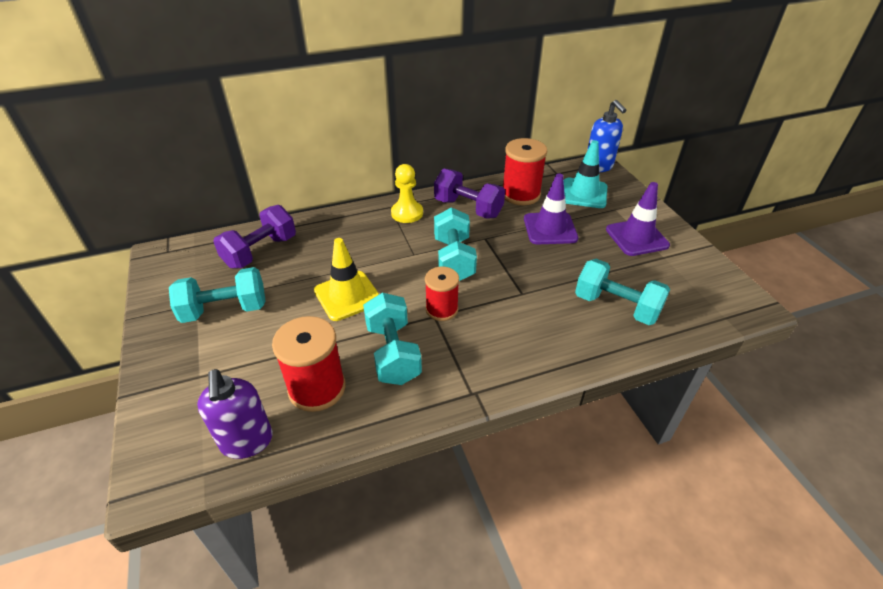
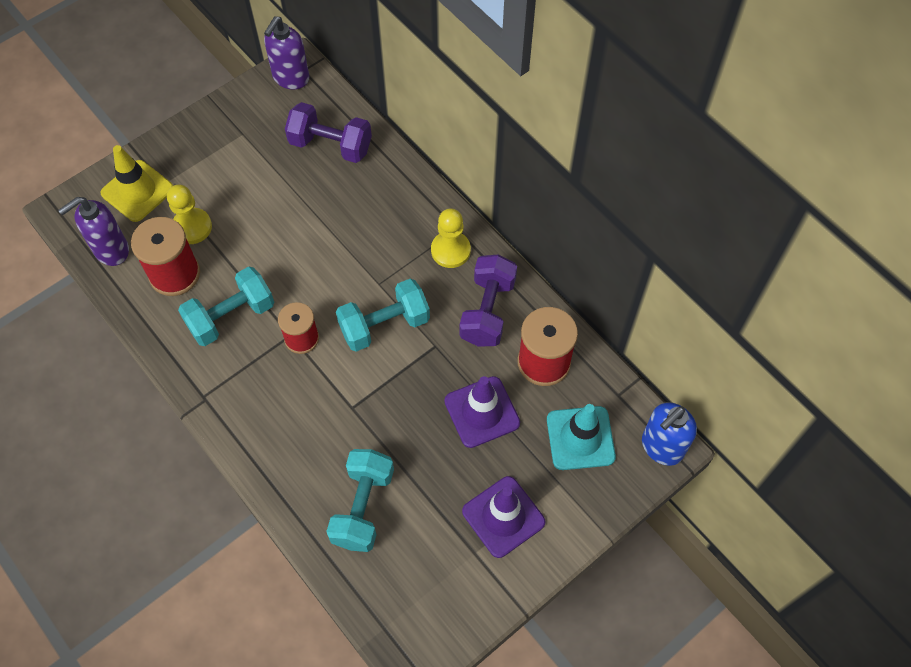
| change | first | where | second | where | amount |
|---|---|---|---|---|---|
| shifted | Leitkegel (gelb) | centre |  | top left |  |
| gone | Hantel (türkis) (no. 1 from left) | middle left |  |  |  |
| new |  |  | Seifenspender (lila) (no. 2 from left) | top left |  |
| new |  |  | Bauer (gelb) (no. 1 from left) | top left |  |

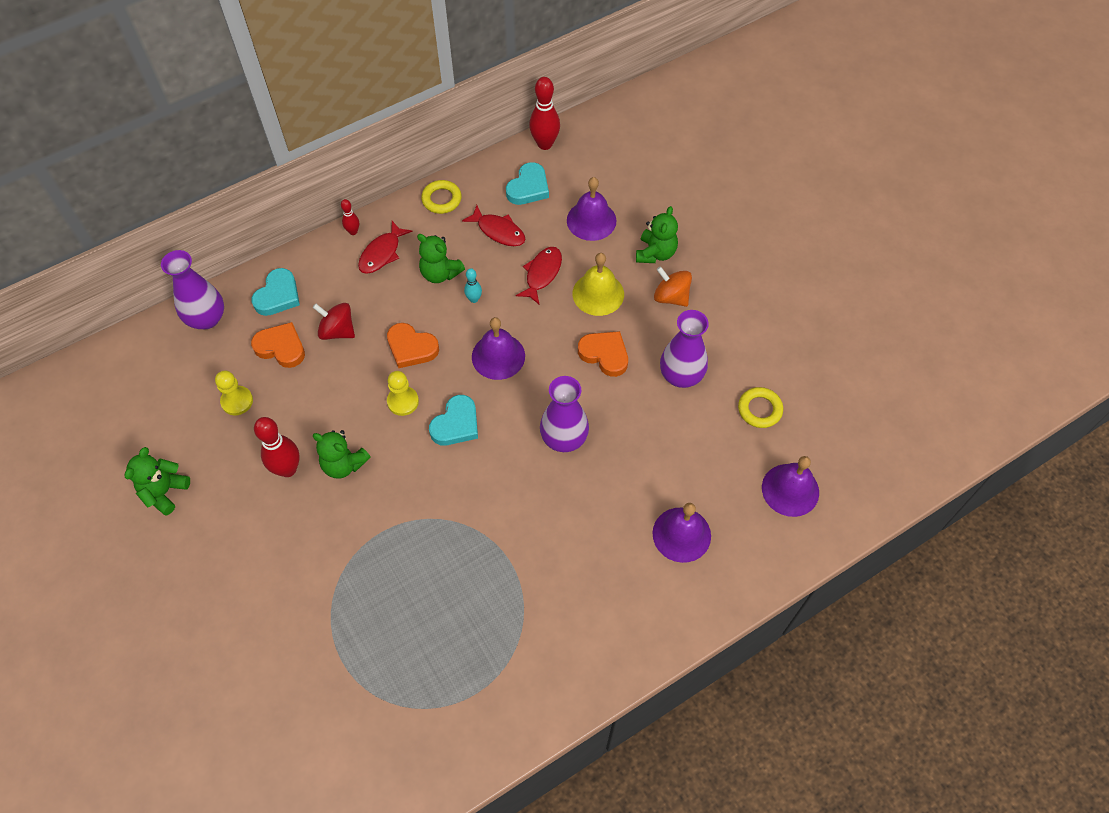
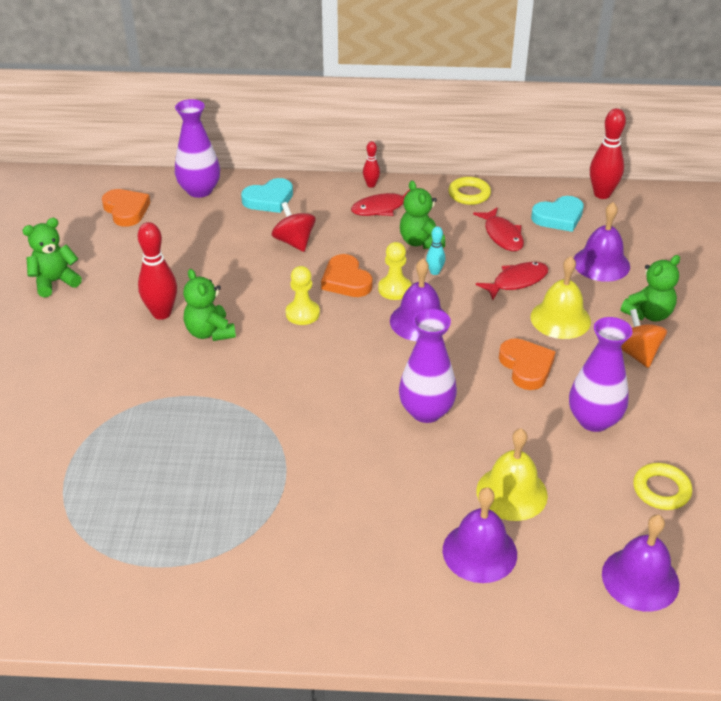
| change | first | where | second | where | amount |
|---|---|---|---|---|---|
| shifted | Herz (orange) (no. 1 from left) | middle left |  | top left |  |
| shifted | Bauer (gelb) (no. 1 from left in the first image) | middle left | Bauer (gelb) (no. 2 from left) | centre |  |
| gone | Herz (türkis) (no. 2 from left) | centre |  |  |  |
| new |  |  | Glocke (gelb) (no. 1 from left) | bottom right |  |

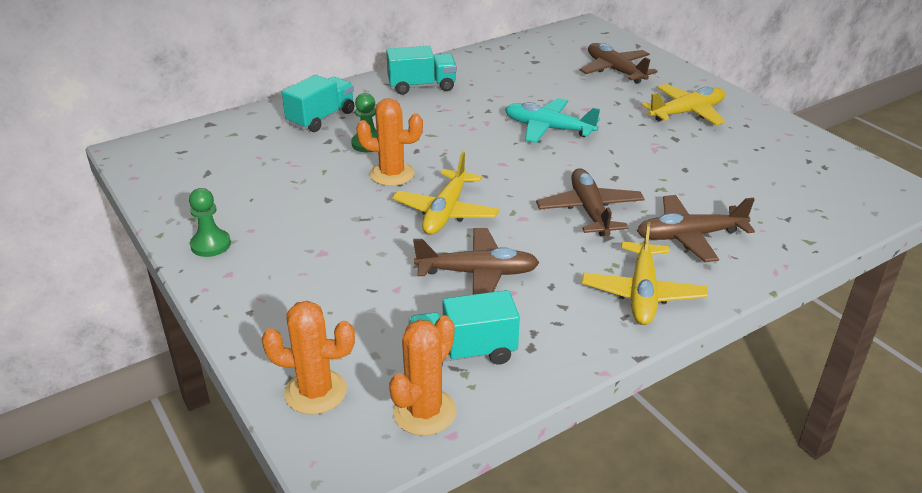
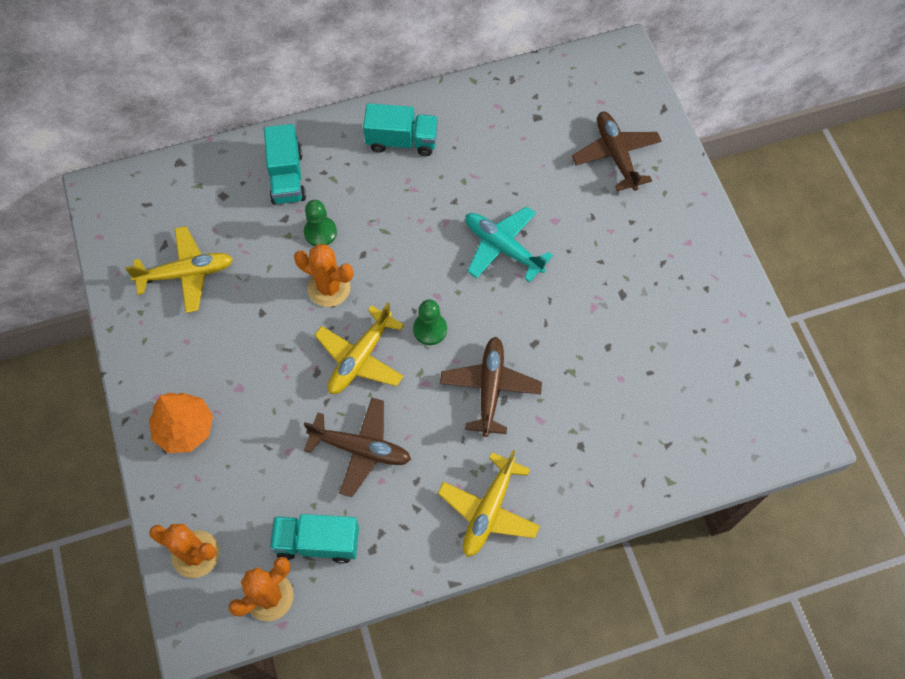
| change | first | where | second | where | amount |
|---|---|---|---|---|---|
| rotated | Lastwagen (türkis) (no. 1 from left) | top centre |  | top left | 120 degrees clockwise |
| shifted | Flugzeug (gelb) (no. 3 from left in the first image) | top right | Flugzeug (gelb) (no. 1 from left) | middle left |  |
| shifted | Bauer (grün) (no. 1 from left in the first image) | middle left | Bauer (grün) (no. 2 from left) | centre |  |
| gone | Flugzeug (braun) (no. 4 from left) | middle right |  |  |  |
| new |  |  | Baum (orange) | middle left |  |

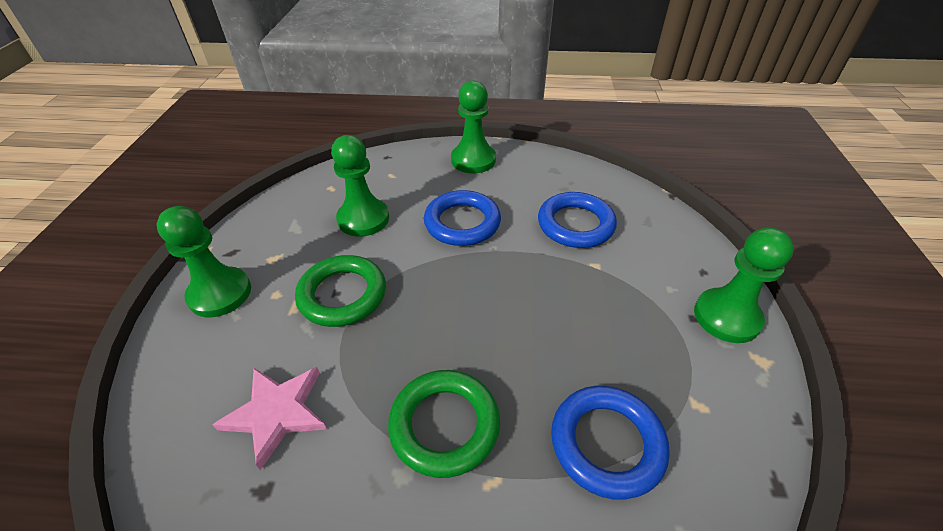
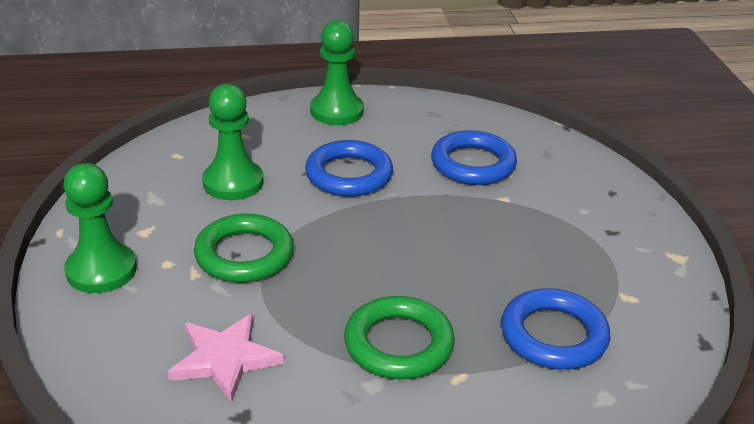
| change | first | where | second | where | amount |
|---|---|---|---|---|---|
| gone | Bauer (grün) (no. 4 from left) | middle right |  |  |  |

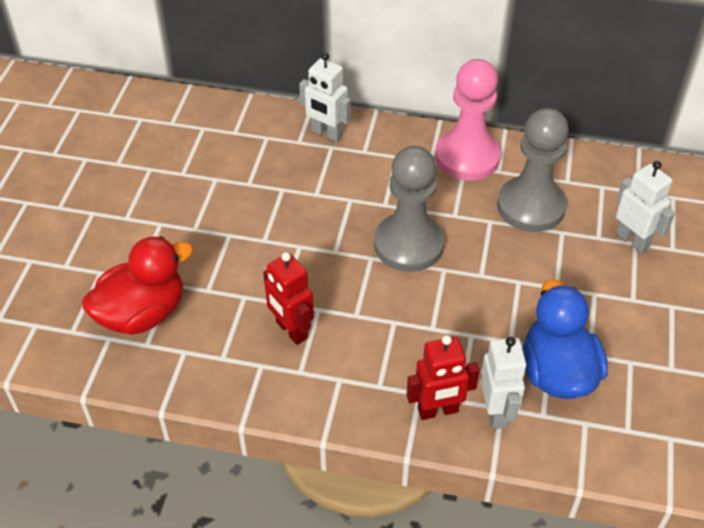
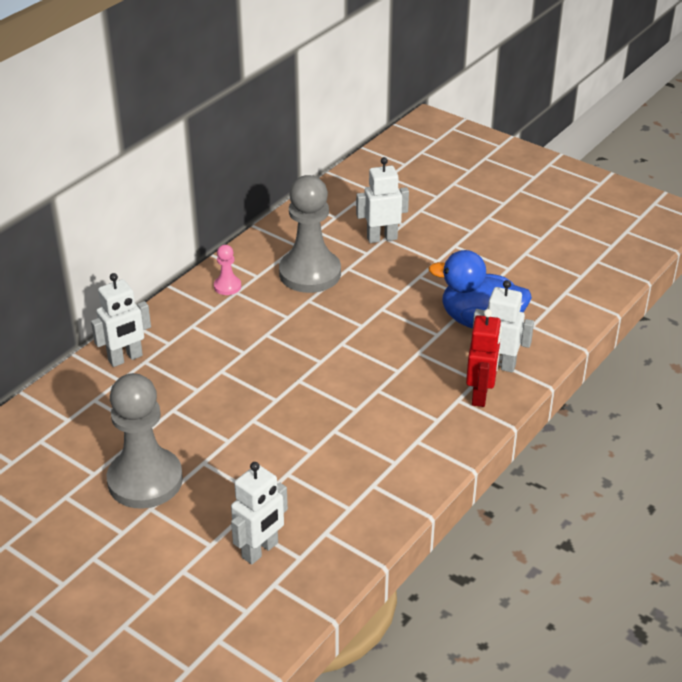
| change | first | where | second | where | amount |
|---|---|---|---|---|---|
| scaled | Bauer (rosa) | top centre |  | middle left | x0.44 |
| shifted | Bauer (grau) (no. 1 from left) | centre |  | middle left |  |
| swapped | Ente (rot) | middle left | Roboter (weiß) (no. 2 from left) | bottom centre |  |
| gone | Roboter (rot) (no. 1 from left) | centre |  |  |  |

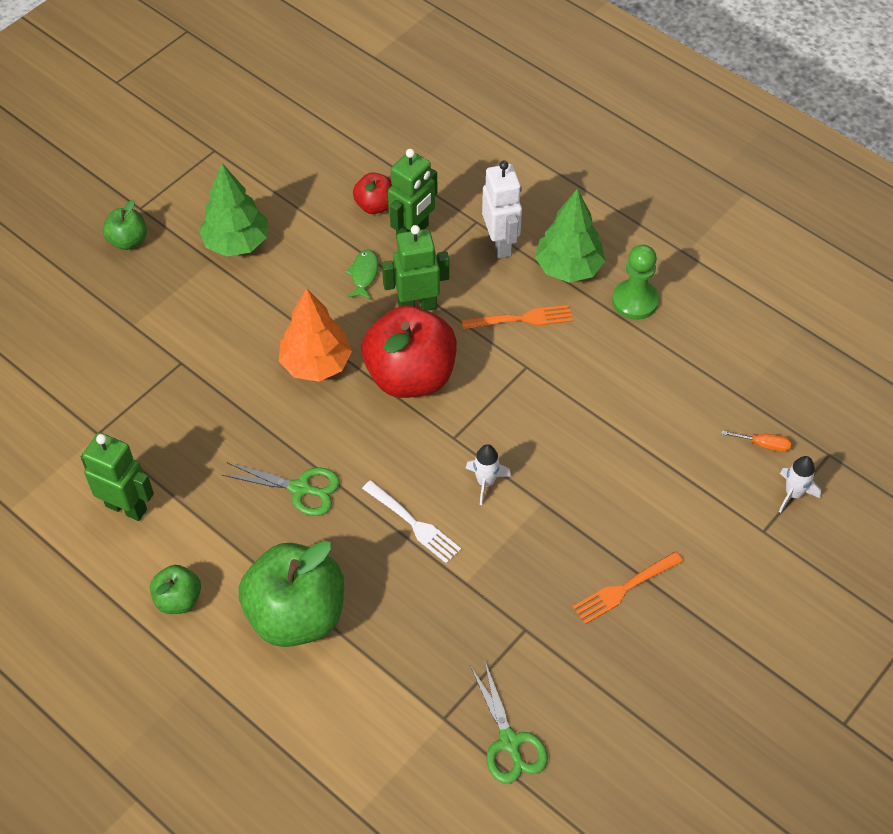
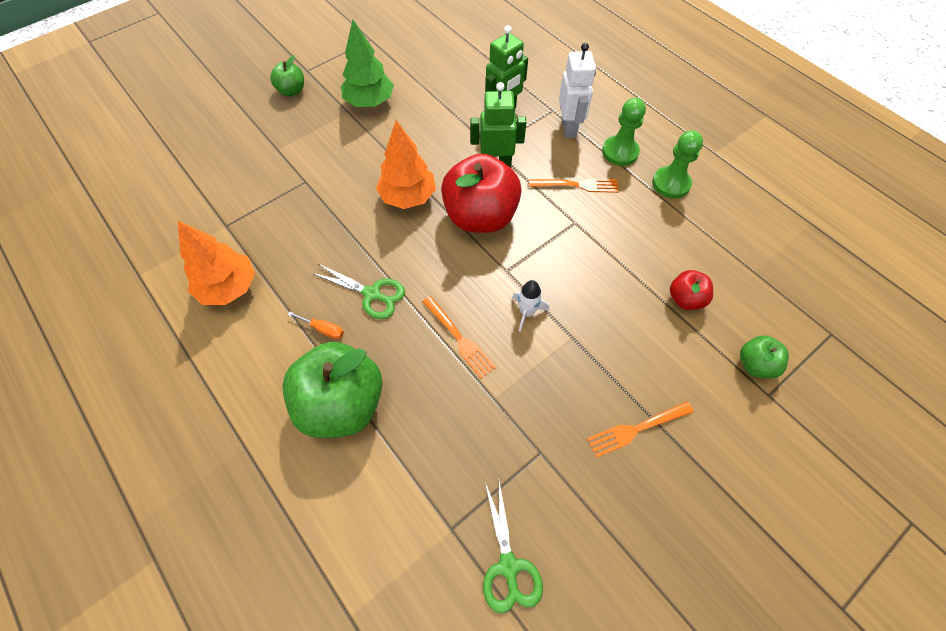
| change | first | where | second | where | amount |
|---|---|---|---|---|---|
| shifted | Apfel (rot) (no. 1 from left in the first image) | top centre | Apfel (rot) (no. 2 from left) | middle right |  |
| swapped | Baum (grün) (no. 2 from left) | top centre | Bauer (grün) (no. 1 from left) | top centre |  |
| gone | Fisch (grün) | top centre |  |  |  |
| shifted | Schraubenzieher (orange) | middle right |  | middle left |  |
| swapped | Roboter (grün) (no. 1 from left) | middle left | Baum (orange) (no. 1 from left) | middle left |  |
| gone | Rakete (weiß) (no. 2 from left) | middle right |  |  |  |
| repainted | Gabel (weiß) | centre | Gabel (orange) (no. 1 from left) | centre |  |
| shifted | Apfel (grün) (no. 2 from left in the first image) | bottom left | Apfel (grün) (no. 3 from left) | middle right |  |

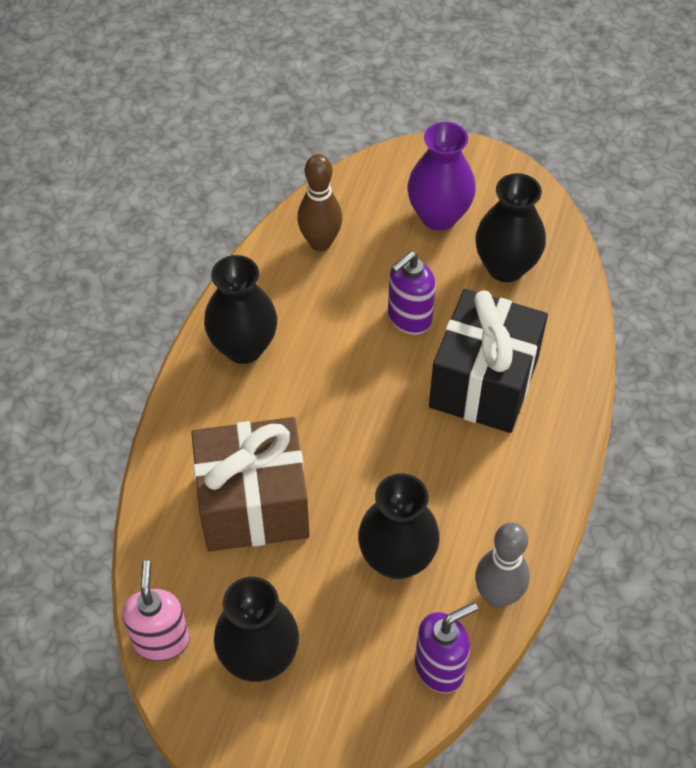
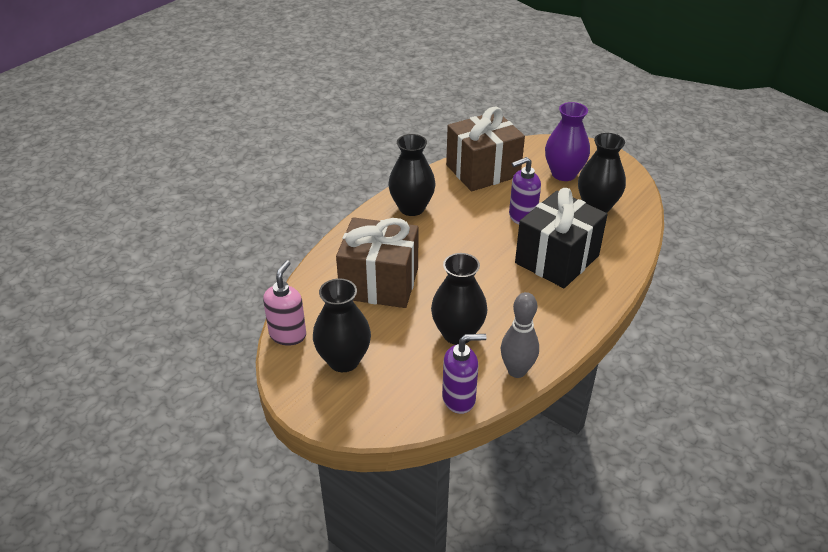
| change | first | where | second | where | amount |
|---|---|---|---|---|---|
| swapped | Bowlingkegel (braun) | top centre | Geschenk (braun) (no. 2 from left) | top centre |  |

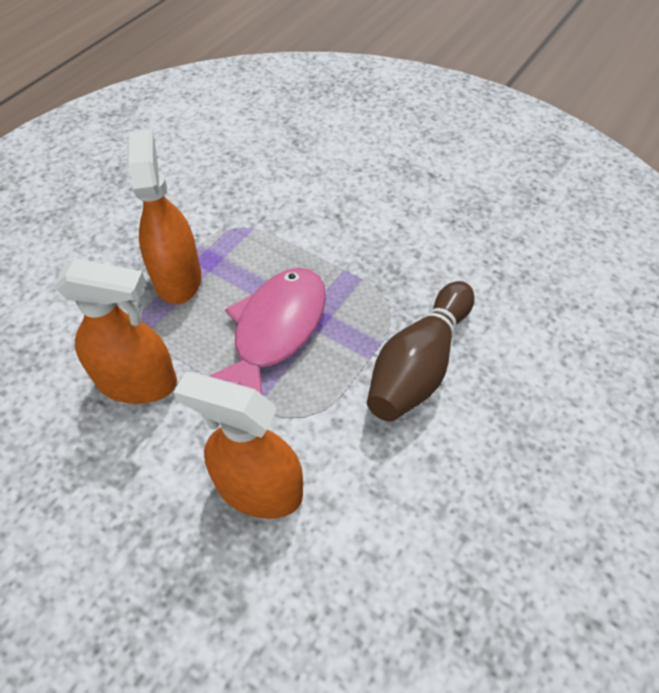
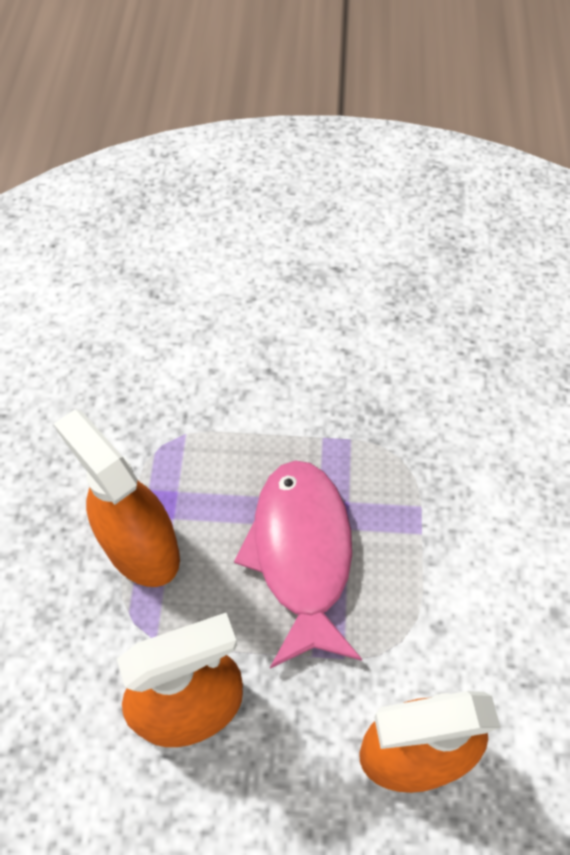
| change | first | where | second | where | amount |
|---|---|---|---|---|---|
| gone | Bowlingkegel (braun) | centre |  |  |  |

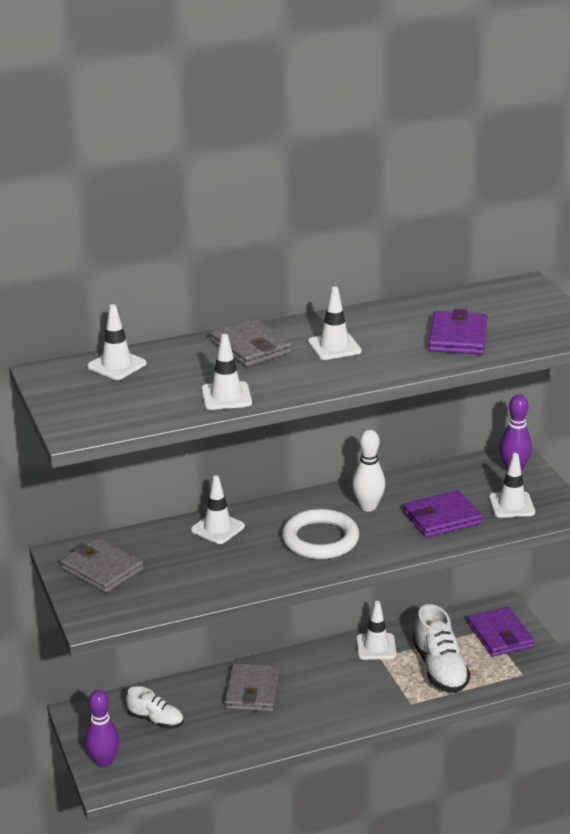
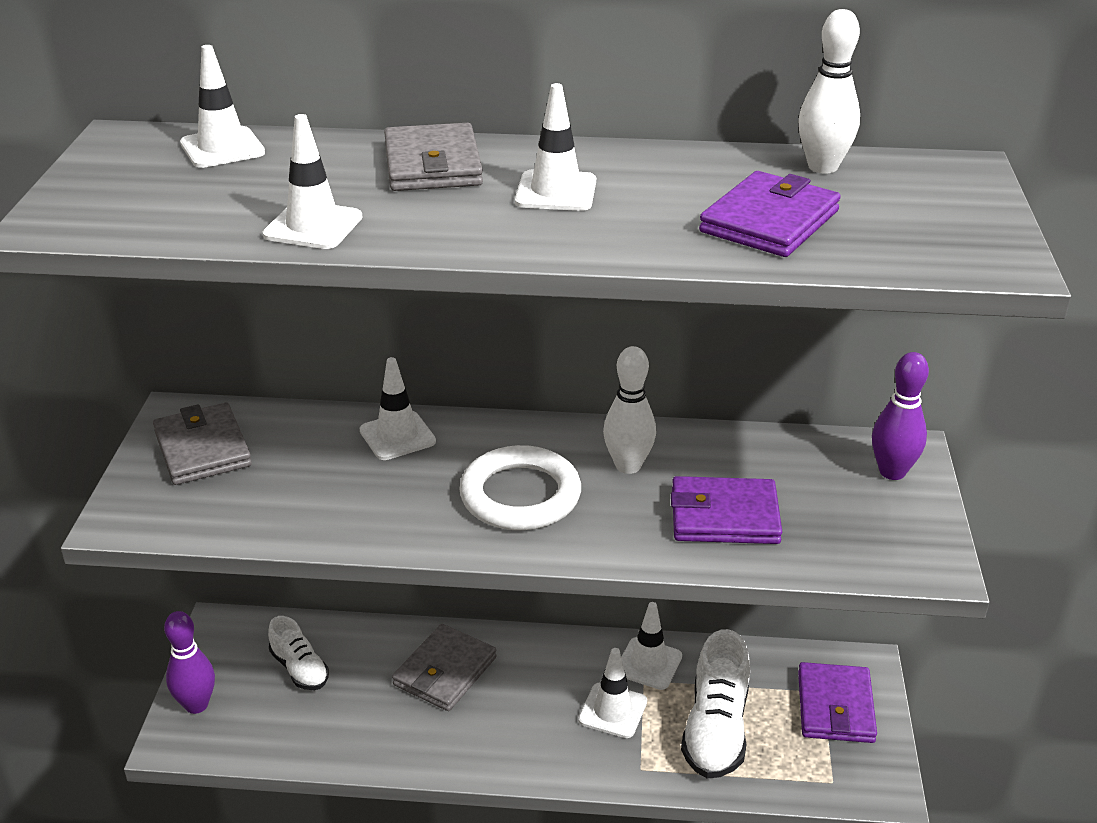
| change | first | where | second | where | amount |
|---|---|---|---|---|---|
| shifted | Leitkegel (weiß) (no. 6 from left in the first image) | middle right | Leitkegel (weiß) (no. 5 from left) | bottom centre |  |
| new |  |  | Bowlingkegel (weiß) (no. 2 from left) | top right |  |

